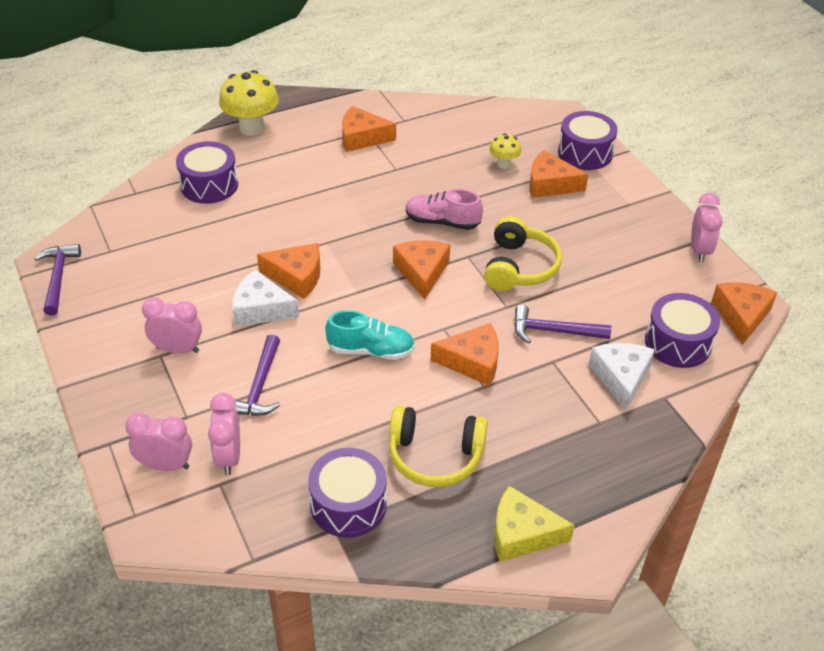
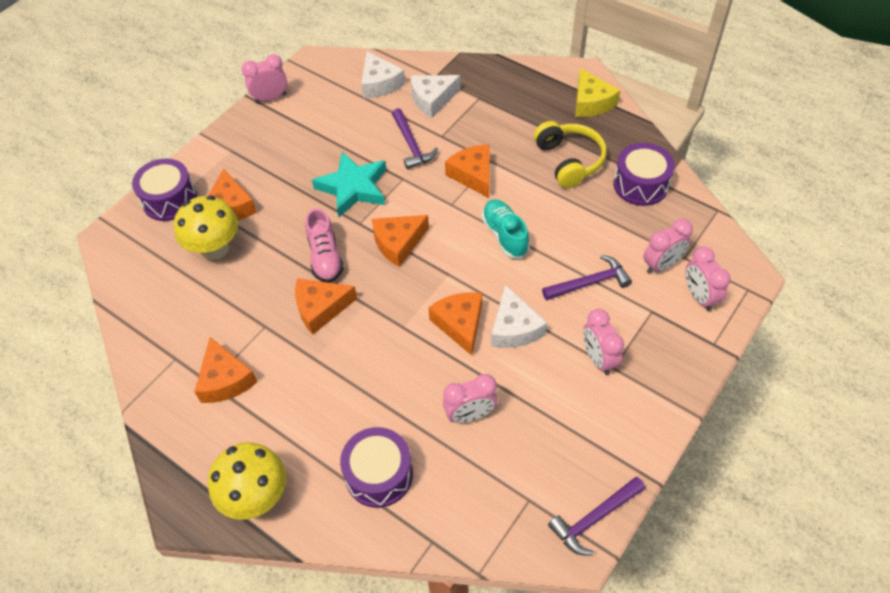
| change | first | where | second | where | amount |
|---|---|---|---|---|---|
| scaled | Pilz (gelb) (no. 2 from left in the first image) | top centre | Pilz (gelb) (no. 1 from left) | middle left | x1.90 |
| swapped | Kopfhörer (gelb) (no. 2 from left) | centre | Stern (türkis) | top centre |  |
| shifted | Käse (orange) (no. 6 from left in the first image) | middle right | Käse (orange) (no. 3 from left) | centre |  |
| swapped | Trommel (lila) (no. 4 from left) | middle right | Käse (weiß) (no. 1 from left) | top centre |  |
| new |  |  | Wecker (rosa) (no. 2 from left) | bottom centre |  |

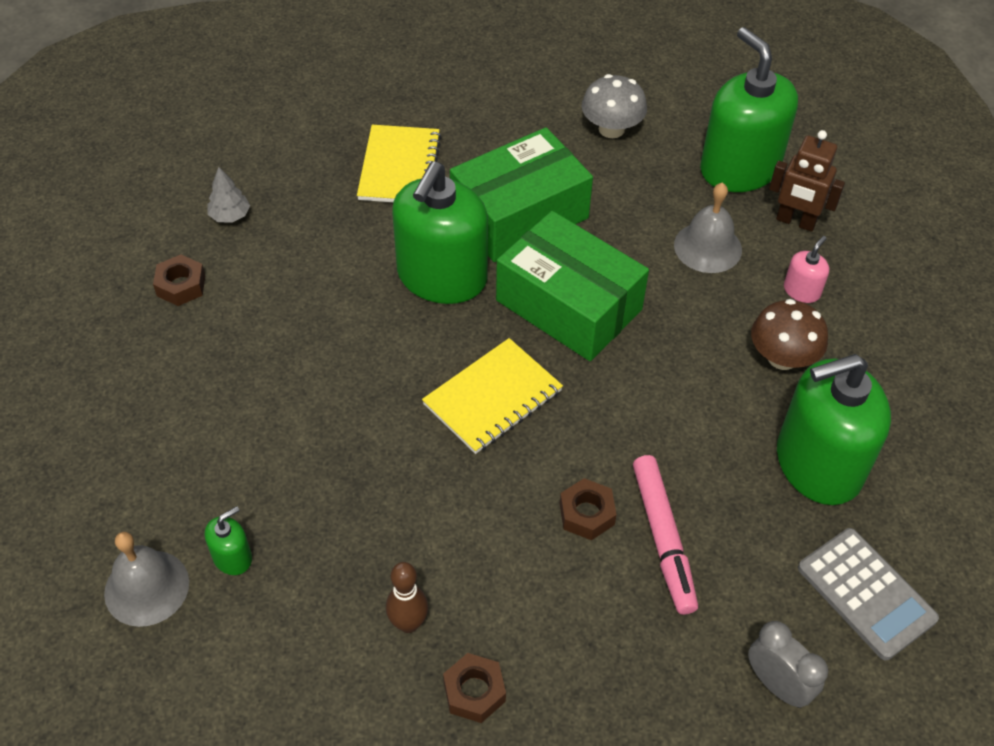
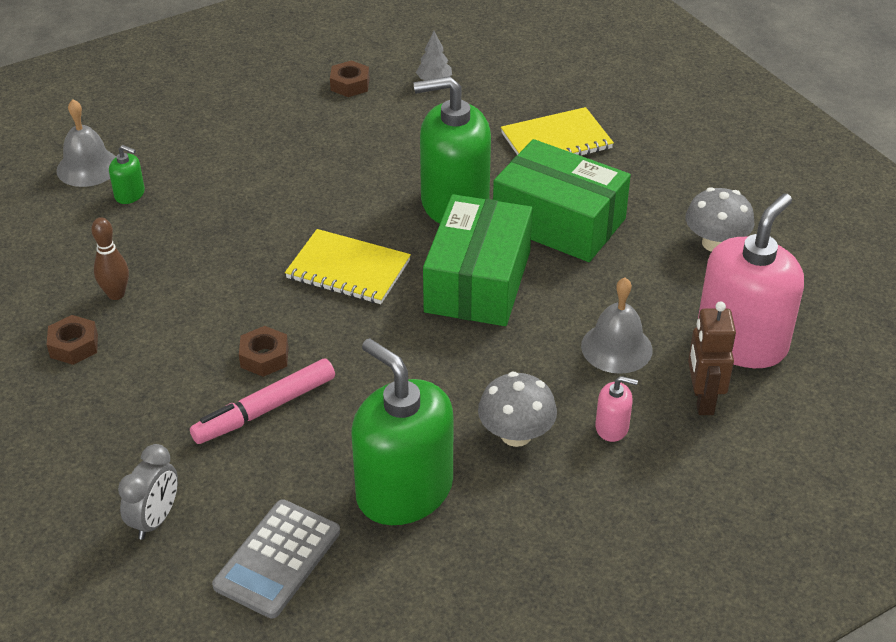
| change | first | where | second | where | amount |
|---|---|---|---|---|---|
| repainted | Seifenspender (grün) (no. 3 from left) | top right | Seifenspender (rosa) (no. 2 from left) | middle right |  |
| repainted | Pilz (braun) | middle right | Pilz (grau) (no. 1 from left) | centre |  |

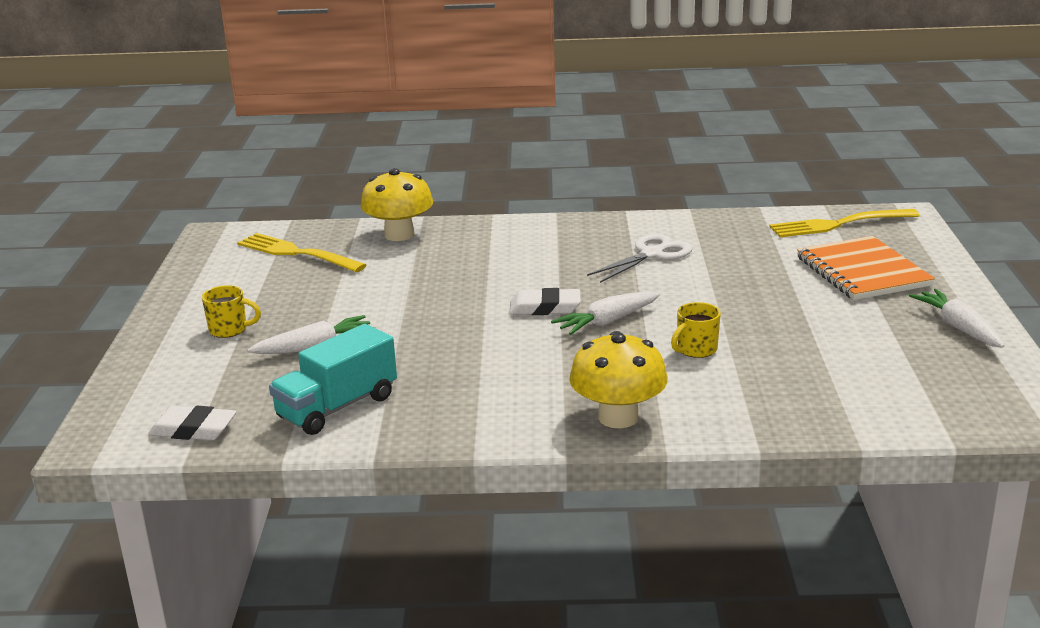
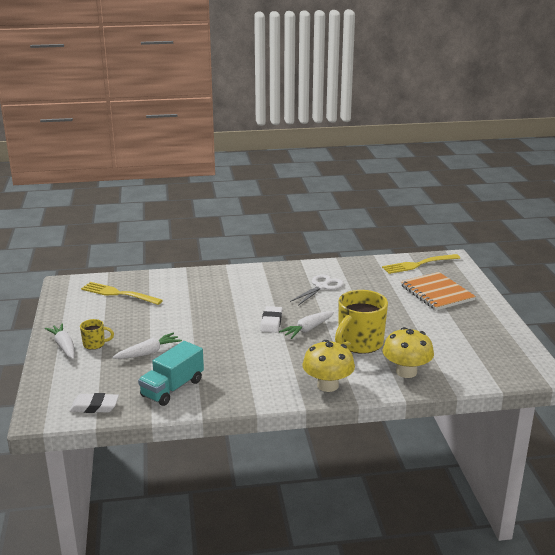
| change | first | where | second | where | amount |
|---|---|---|---|---|---|
| shifted | Pilz (gelb) (no. 1 from left in the first image) | top centre | Pilz (gelb) (no. 2 from left) | middle right |  |
| rotated | Radiergummi (weiß) (no. 2 from left) | centre |  | centre | 75 degrees counterclockwise |
| shifted | Karotte (weiß) (no. 3 from left in the first image) | middle right | Karotte (weiß) (no. 1 from left) | middle left |  |
| scaled | Tasse (gelb) (no. 2 from left) | middle right |  | centre | x2.10 |

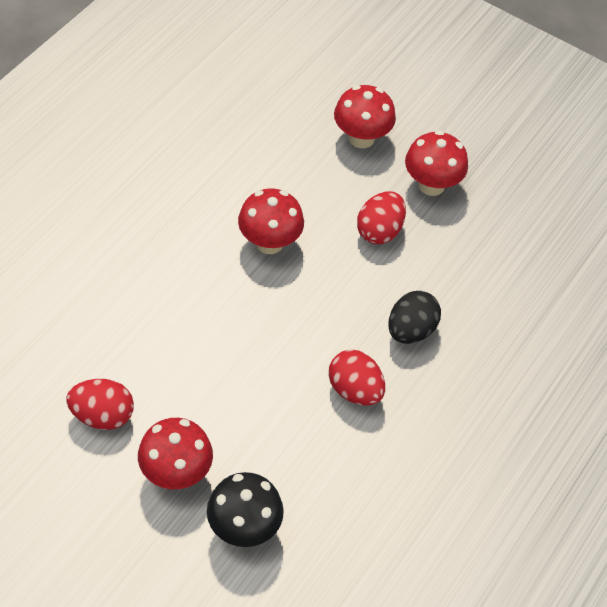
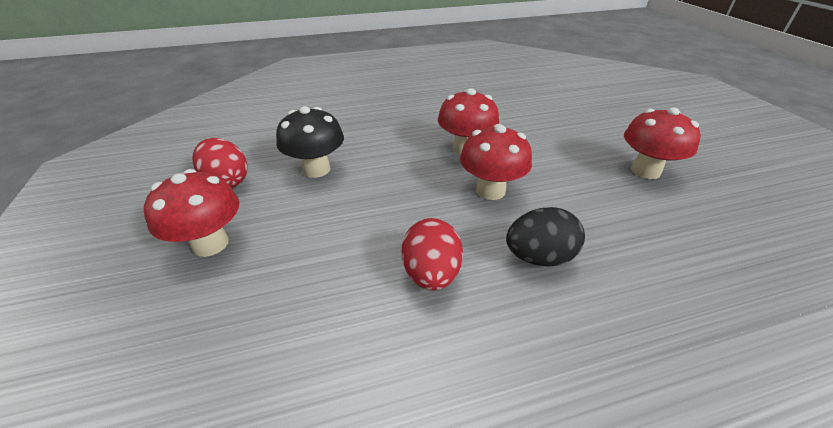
| change | first | where | second | where | amount |
|---|---|---|---|---|---|
| shifted | Pilz (rot) (no. 3 from left) | top centre |  | centre |  |
| gone | Ei (rot) (no. 3 from left) | centre |  |  |  |
| shifted | Pilz (schwarz) | bottom centre |  | top centre |  |

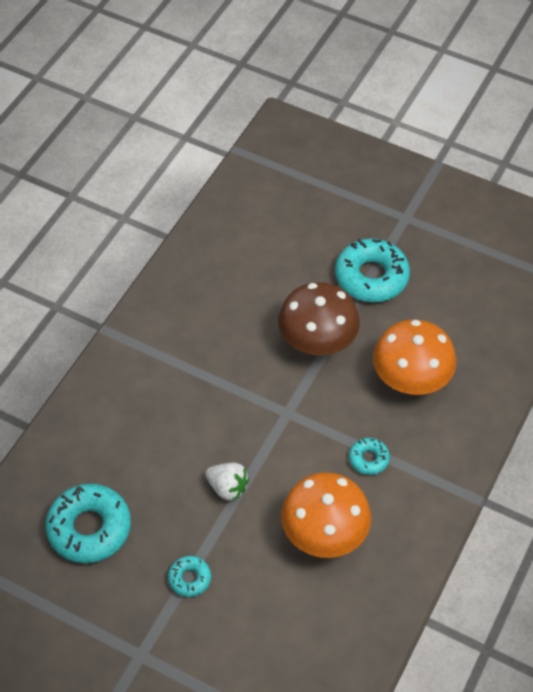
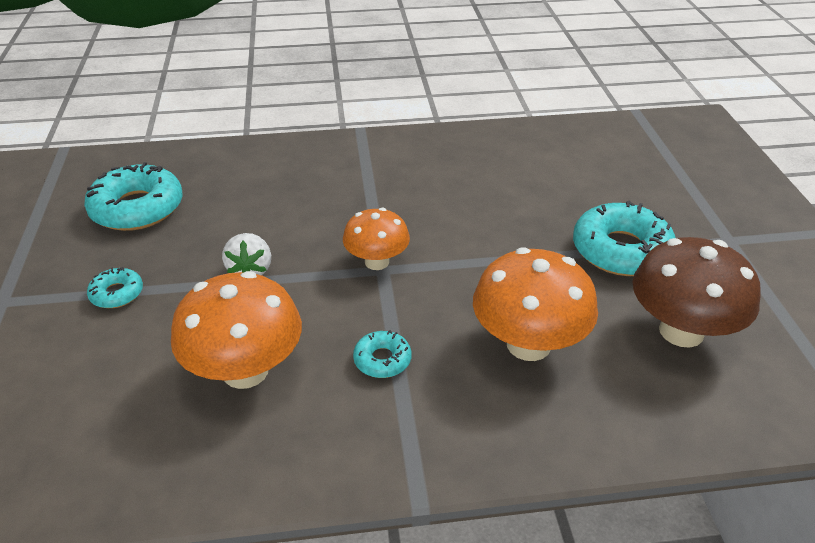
| change | first | where | second | where | amount |
|---|---|---|---|---|---|
| shifted | Pilz (braun) | centre |  | middle right |  |
| new |  |  | Pilz (orange) (no. 2 from left) | centre |  |

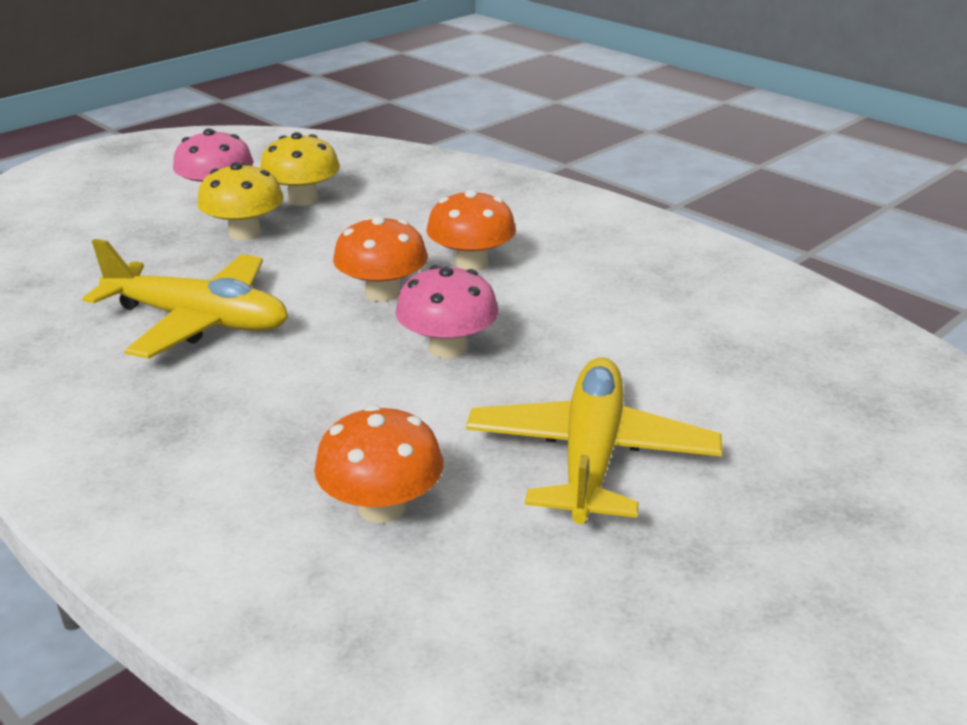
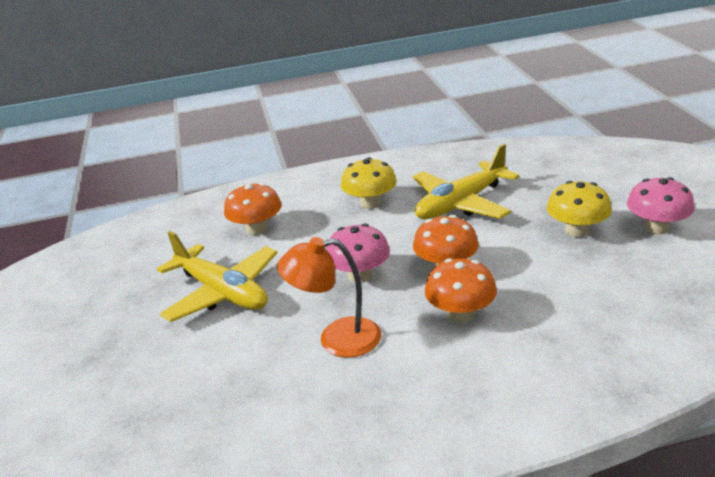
| change | first | where | second | where | amount |
|---|---|---|---|---|---|
| shifted | Pilz (gelb) (no. 2 from left in the first image) | top left | Pilz (gelb) (no. 1 from left) | centre |  |
| new |  |  | Lampe (orange) | centre |  |

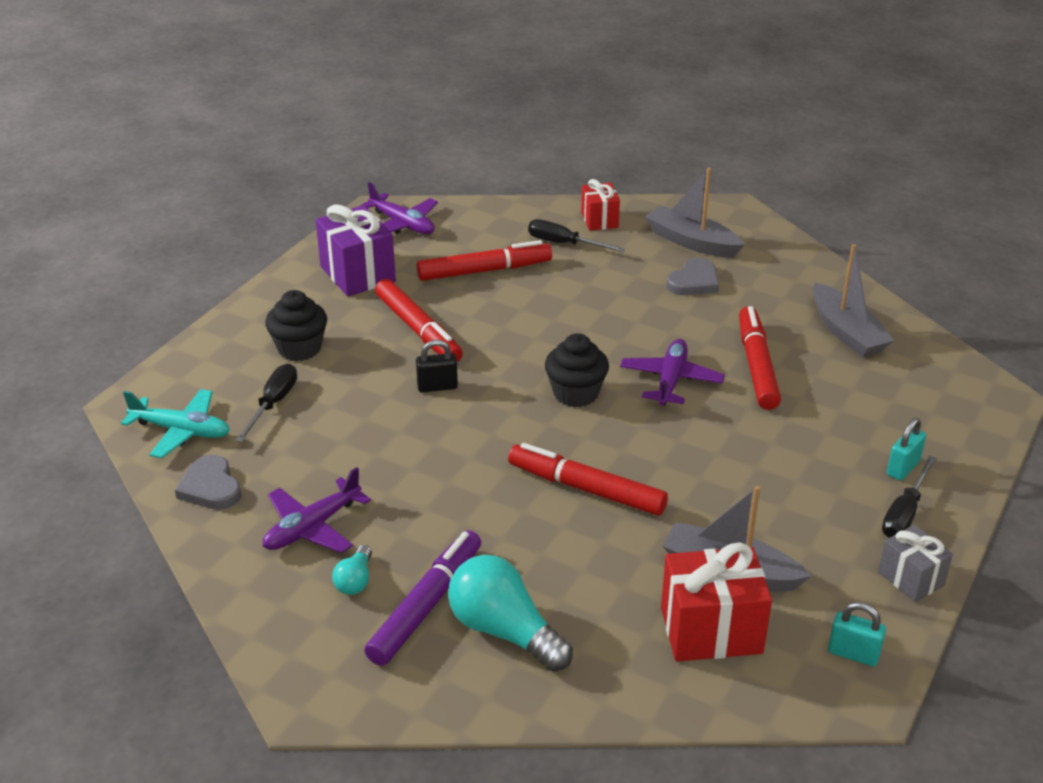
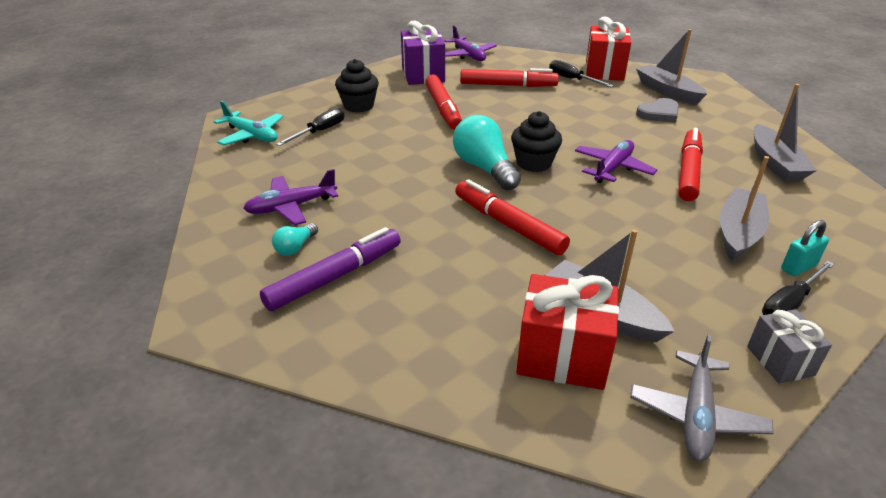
| change | first | where | second | where | amount |
|---|---|---|---|---|---|
| scaled | Geschenk (rot) (no. 1 from left in the first image) | top centre | Geschenk (rot) (no. 2 from left) | top right | x1.67 |
| gone | Vorhängeschloss (schwarz) | centre |  |  |  |
| gone | Herz (grau) (no. 1 from left) | middle left |  |  |  |
| shifted | Glühbirne (türkis) (no. 2 from left) | bottom centre |  | top centre |  |
| swapped | Vorhängeschloss (türkis) (no. 1 from left) | bottom right | Flugzeug (grau) | bottom right |  |
| new |  |  | Boot (grau) (no. 3 from left) | middle right |  |

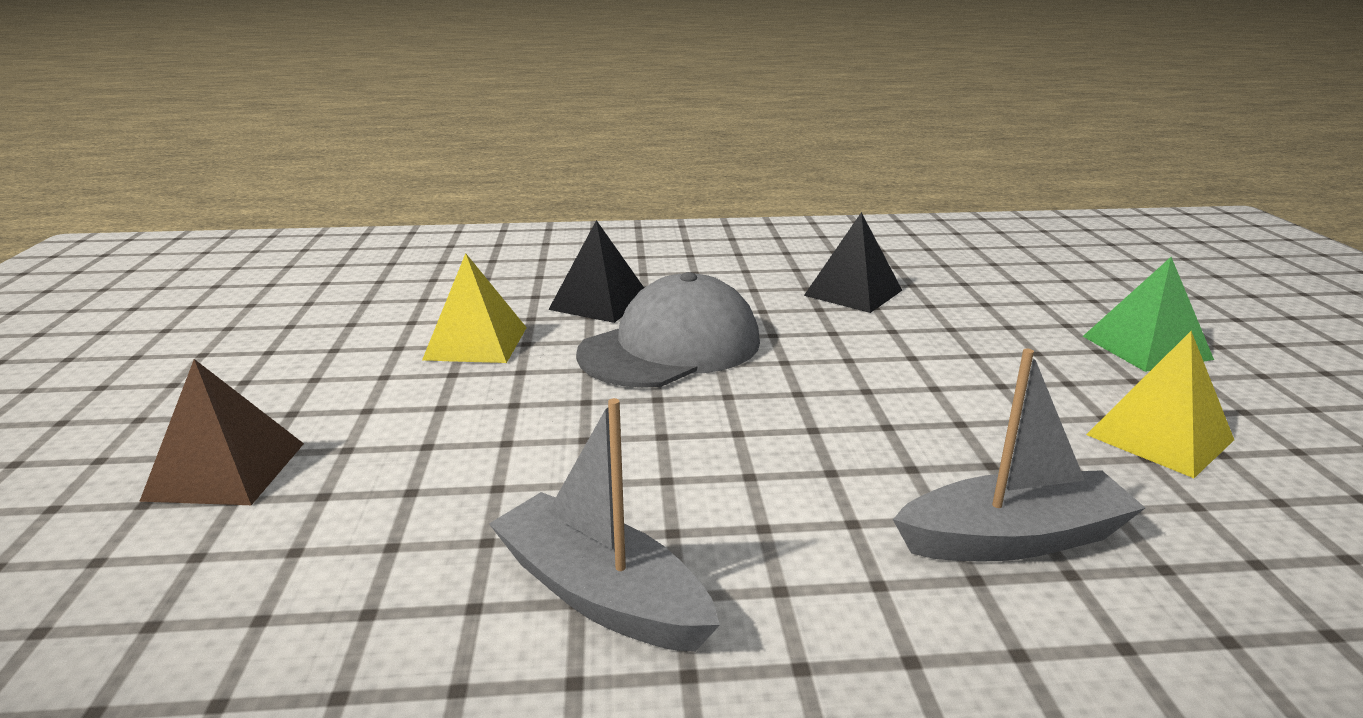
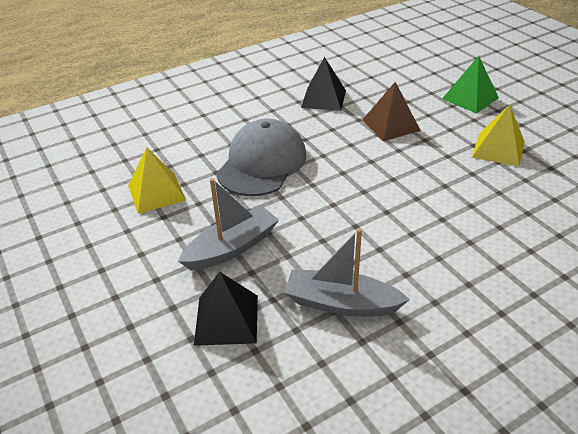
| change | first | where | second | where | amount |
|---|---|---|---|---|---|
| shifted | Pyramide (schwarz) (no. 1 from left) | centre |  | bottom centre |  |
| shifted | Boot (grau) (no. 2 from left in the first image) | middle right | Boot (grau) (no. 1 from left) | centre |  |
| shifted | Pyramide (braun) | middle left |  | top right |  |

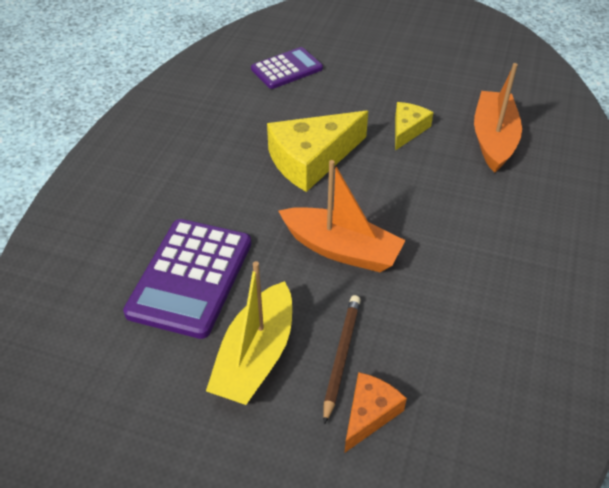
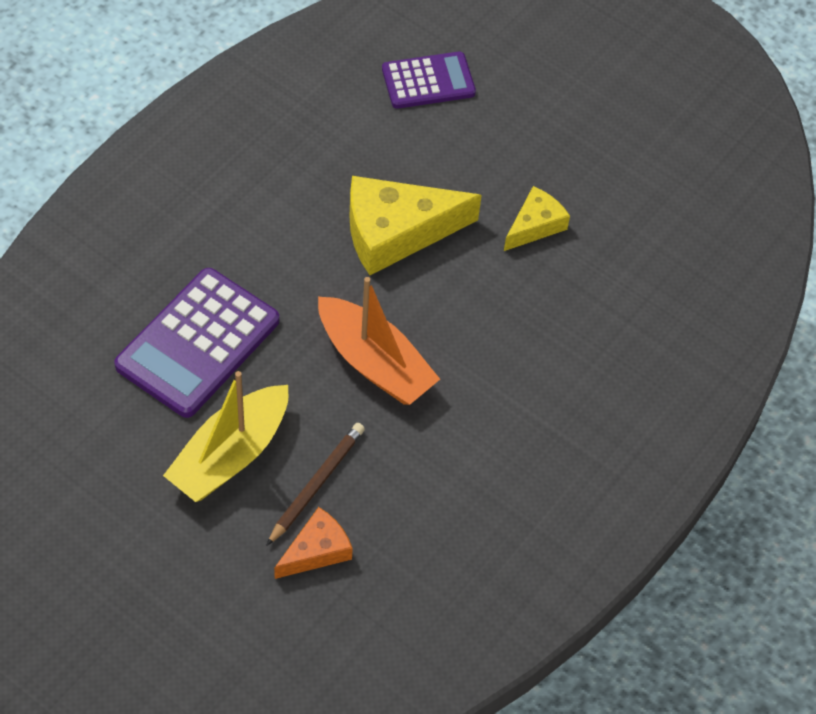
| change | first | where | second | where | amount |
|---|---|---|---|---|---|
| gone | Boot (orange) (no. 2 from left) | top right |  |  |  |

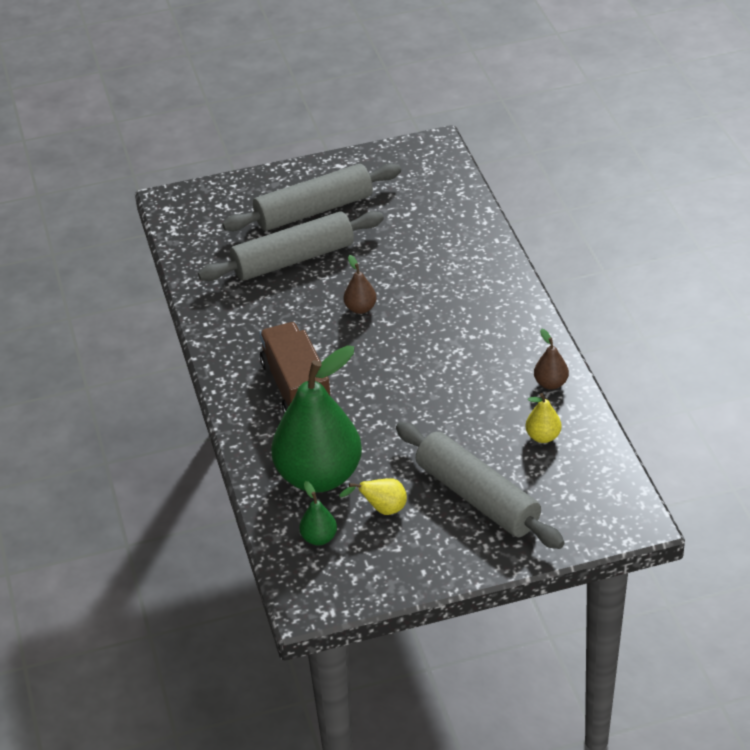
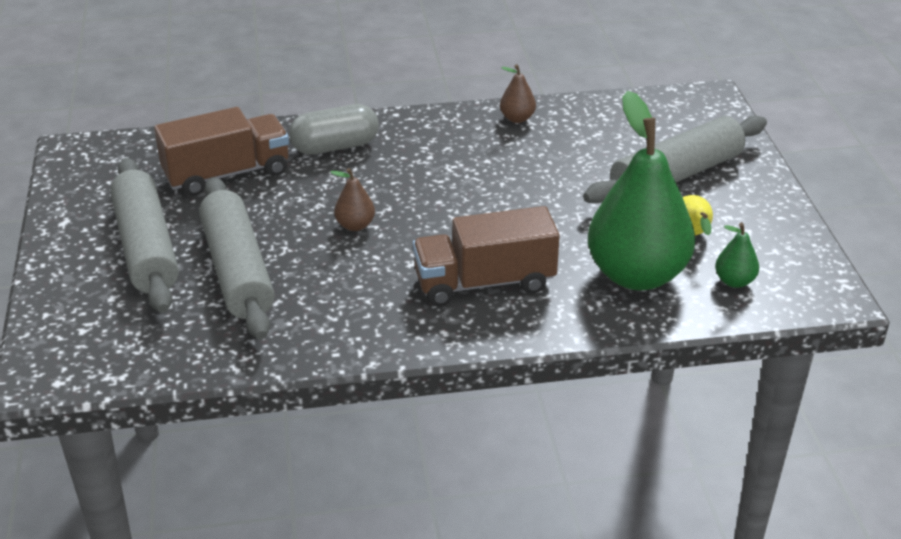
| change | first | where | second | where | amount |
|---|---|---|---|---|---|
| gone | Birne (gelb) (no. 2 from left) | middle right |  |  |  |
| new |  |  | Kapsel (grau) | top centre |  |
| new |  |  | Lastwagen (braun) (no. 1 from left) | top left |  |

